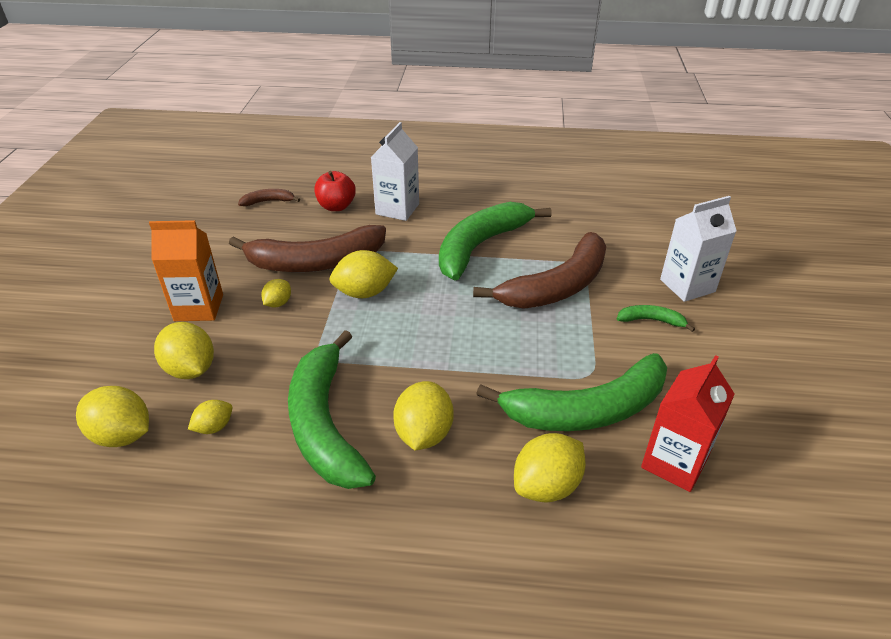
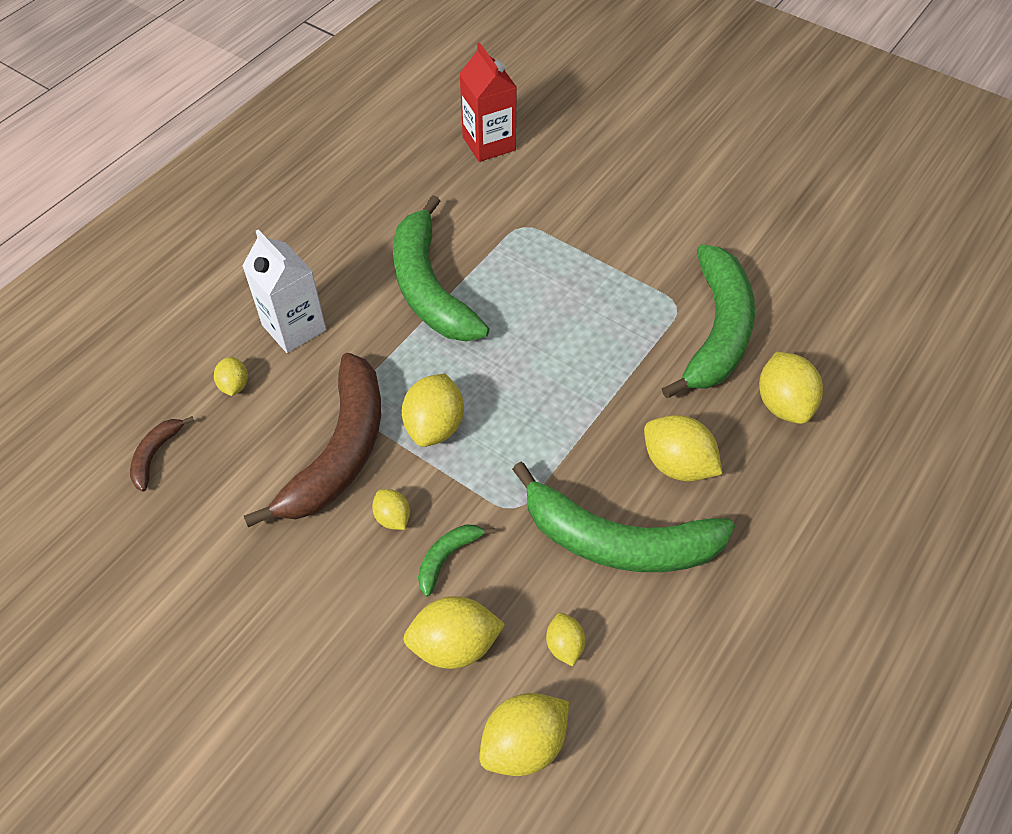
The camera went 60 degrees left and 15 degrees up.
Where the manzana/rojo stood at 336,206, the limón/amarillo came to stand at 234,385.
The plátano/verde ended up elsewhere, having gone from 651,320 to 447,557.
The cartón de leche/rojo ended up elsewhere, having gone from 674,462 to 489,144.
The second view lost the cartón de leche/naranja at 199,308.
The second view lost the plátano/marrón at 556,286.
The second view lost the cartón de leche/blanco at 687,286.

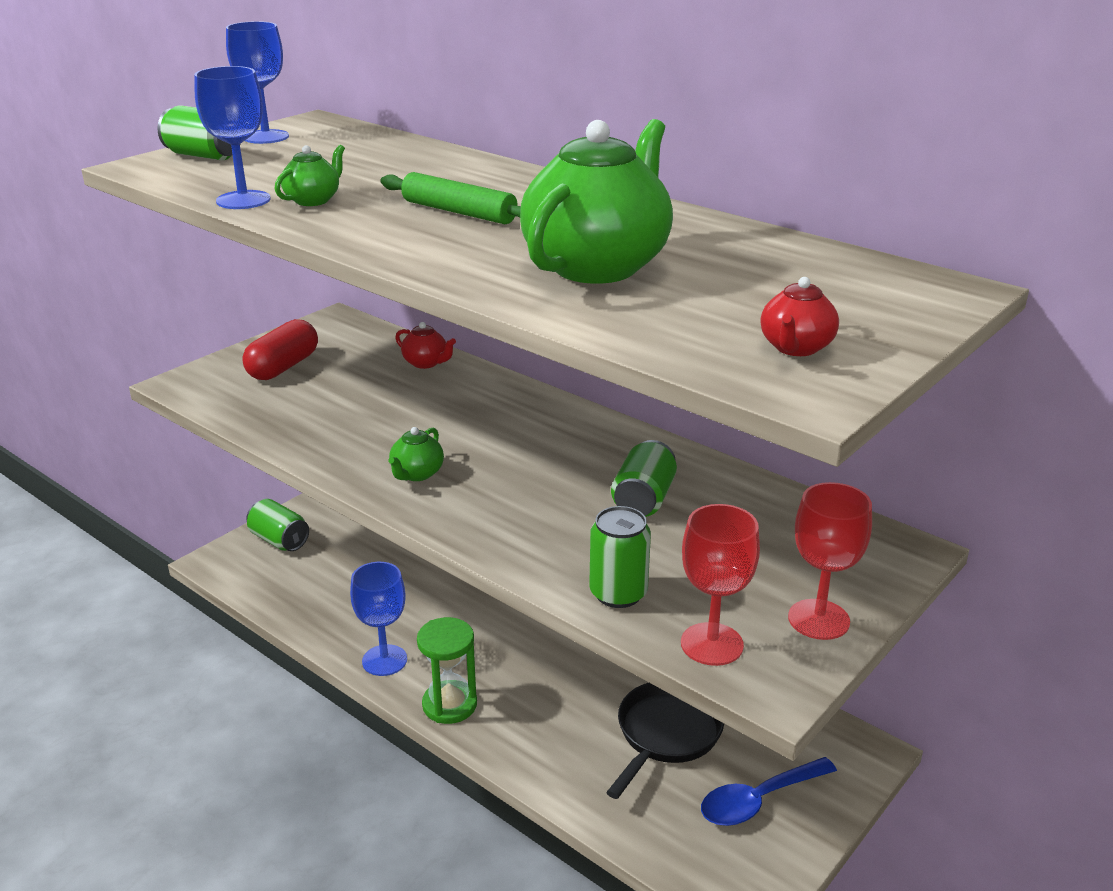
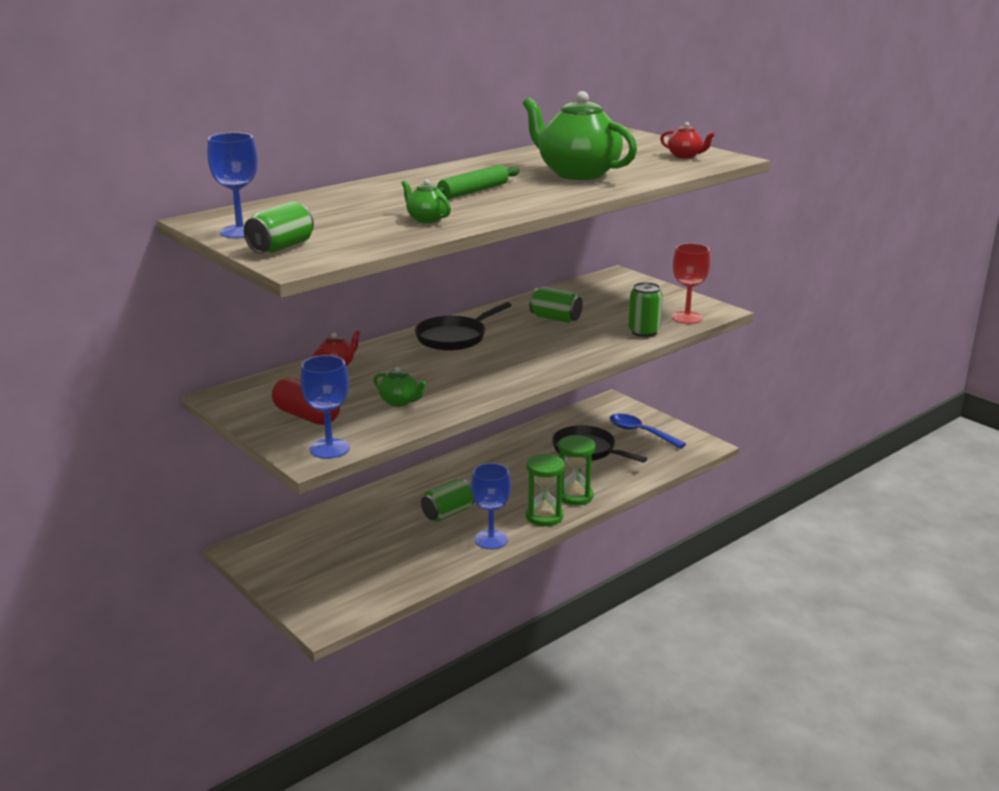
The camera went 80 degrees left and 5 degrees down.
The copa/azul ended up elsewhere, having gone from 243,200 to 329,449.
The tetera/verde ended up elsewhere, having gone from 416,474 to 400,402.
The second view gained the sartén/negro at 454,337.
The lata/verde ended up elsewhere, having gone from 279,540 to 448,513.
The second view gained the reloj de arena/verde at 575,496.
The cuchara/azul at 758,800 ended up facing another way, 150 degrees clockwise from before.
The second view lost the copa/rojo at 818,619.

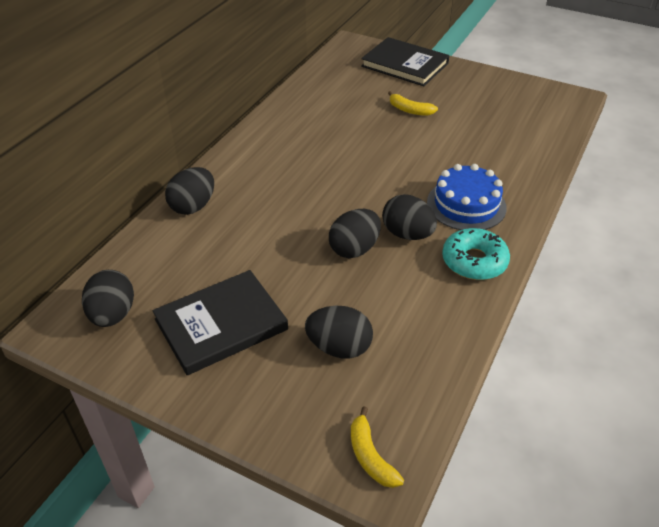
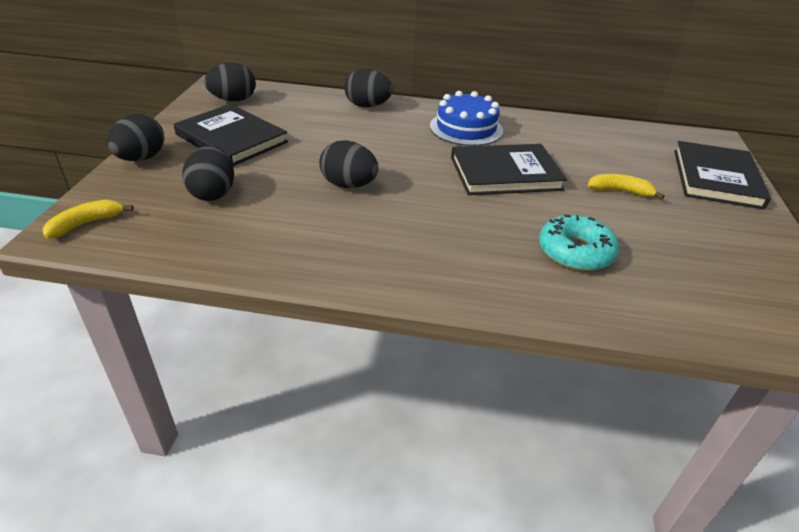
The camera went 70 degrees right and 5 degrees down.
The huevo/negro ended up elsewhere, having gone from 407,234 to 141,158.
The tarta/azul ended up elsewhere, having gone from 466,205 to 466,128.
The second view gained the libro/negro at 505,173.
The rosquilla/turquesa ended up elsewhere, having gone from 474,261 to 575,252.
The plátano/amarillo at 409,110 ended up facing another way, 90 degrees clockwise from before.

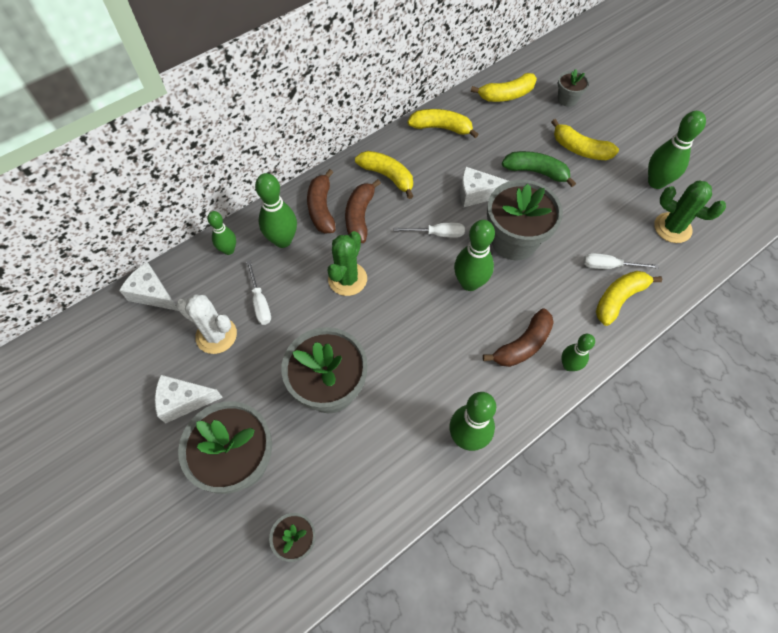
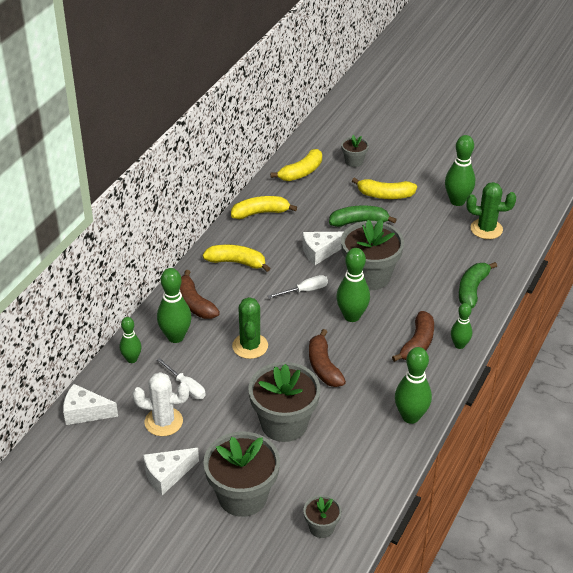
The camera went 25 degrees left and 20 degrees down.
The plátano/marrón ended up elsewhere, having gone from 360,216 to 323,366.
What was the plátano/amarillo at 619,299 turned into the plátano/verde at 472,289.
The second view lost the destornillador/blanco at 609,266.

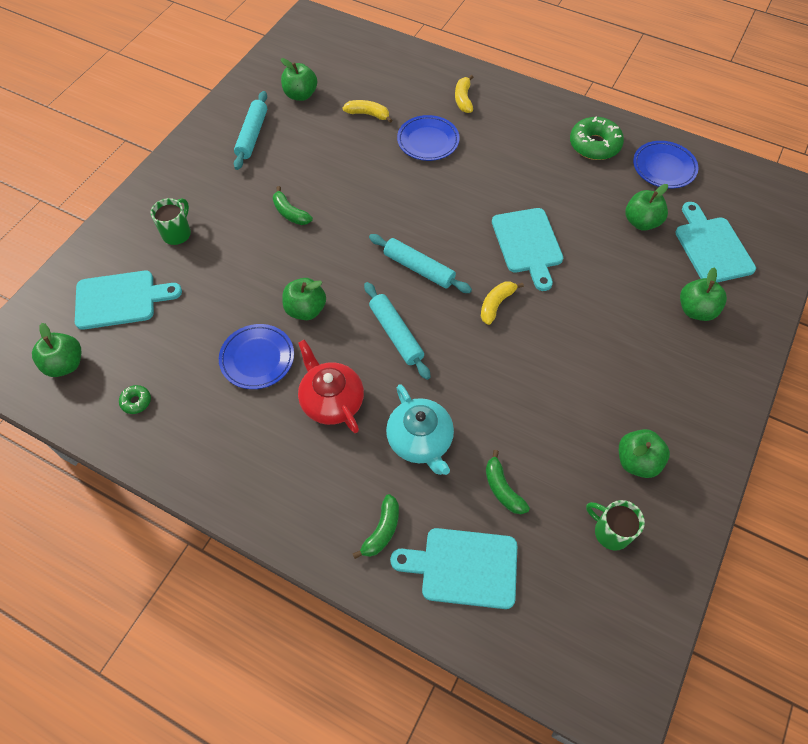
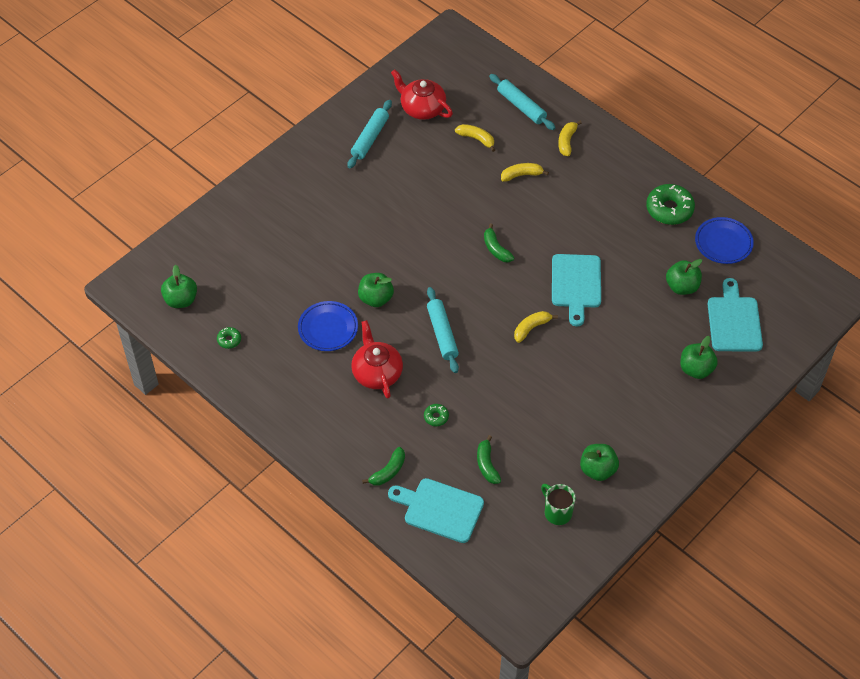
The camera went 15 degrees right and 5 degrees down.
Where the manzana/verde stood at 300,95, the tetera/rojo came to stand at 422,108.
Where the tetera/turquesa stood at 420,440, the rosquilla/verde came to stand at 436,417.
The plátano/verde ended up elsewhere, having gone from 290,213 to 496,249.
The rodillo/turquesa ended up elsewhere, having gone from 419,268 to 521,106.
Where the plato/azul stood at 428,141, the plátano/amarillo came to stand at 521,175.
The second view lost the tabla de cortar/turquesa at 120,299.
The second view lost the taza/verde at 177,233.

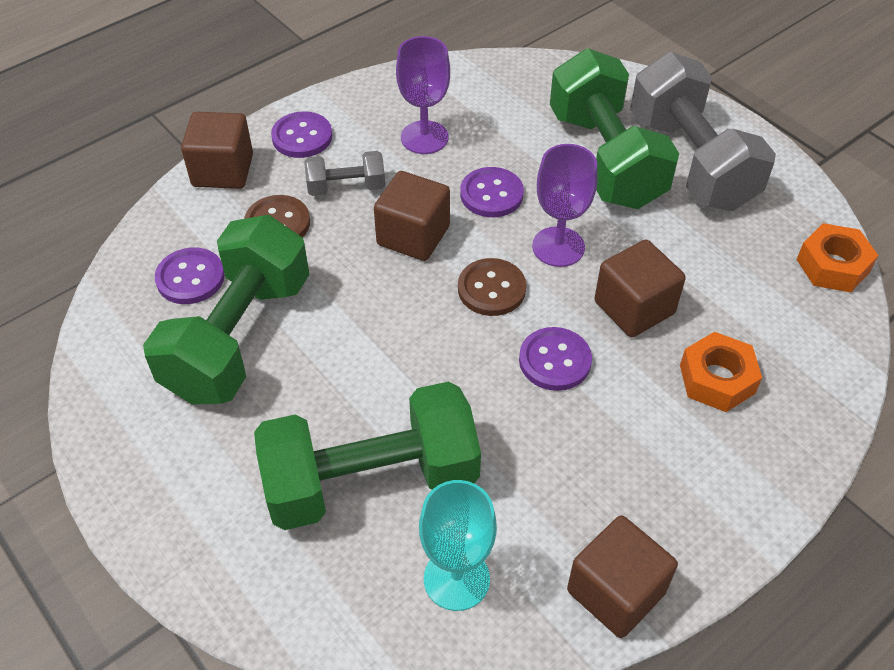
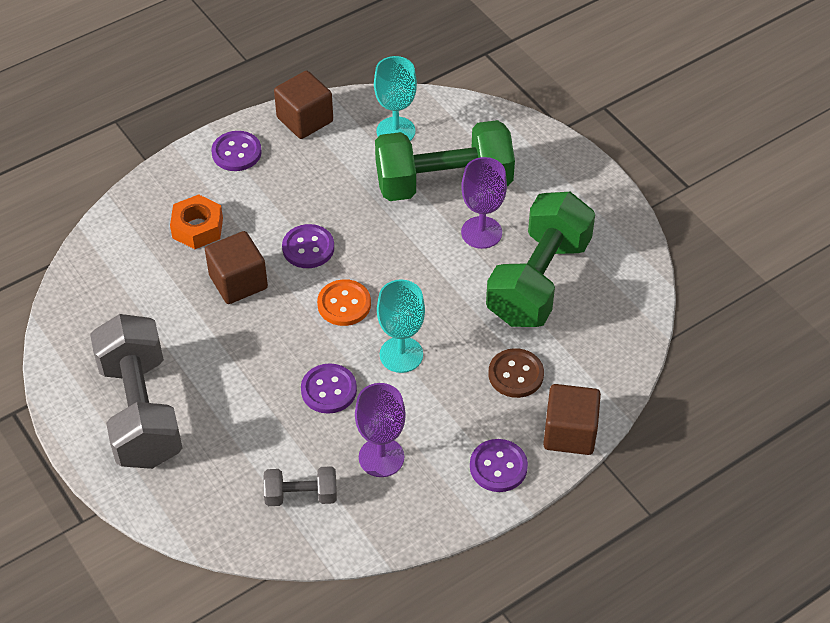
The camera went 175 degrees left and 0 degrees up.
The botón/morado ended up elsewhere, having gone from 190,278 to 236,152.
The mancuerna/gris ended up elsewhere, having gone from 346,187 to 301,495.
What was the botón/marrón at 491,289 turned into the botón/naranja at 344,304.
Where the cubo/marrón stood at 413,235, the copa/turquesa came to stand at 401,354.
The copa/morado ended up elsewhere, having gone from 558,247 to 481,232.
The second view lost the mancuerna/verde at 605,159.
The second view lost the tuerca/naranja at 833,266.

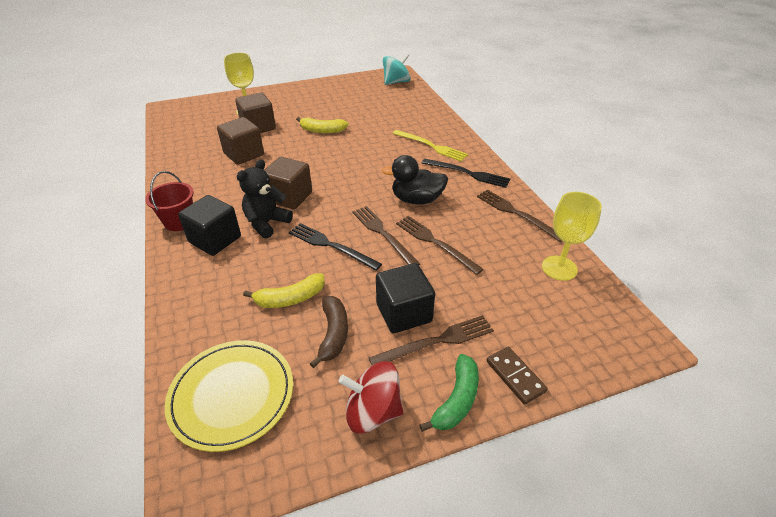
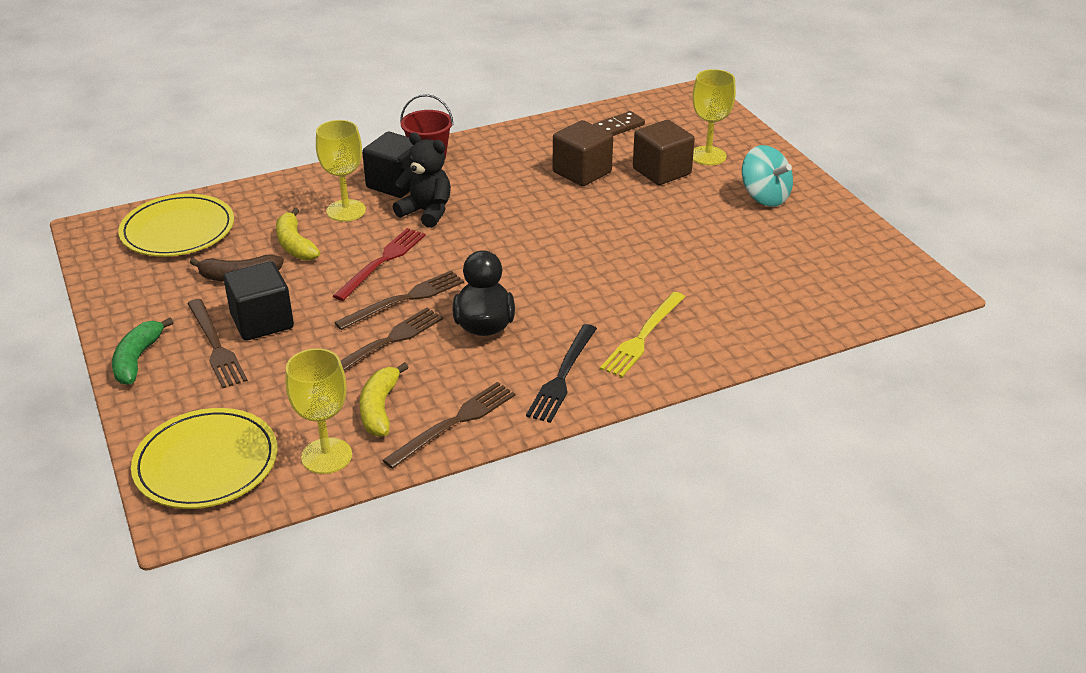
The camera went 85 degrees right and 5 degrees down.
The plátano/verde at 456,400 ended up facing another way, 75 degrees clockwise from before.
The second view gained the plato/amarillo at 206,463.
The second view gained the copa/amarillo at 346,211.
What was the tenedor/negro at 331,246 turned into the tenedor/rojo at 382,262.
The plátano/amarillo ended up elsewhere, having gone from 322,130 to 380,408.
The ficha de dominó/marrón ended up elsewhere, having gone from 515,376 to 618,127.
The peonza/turquesa ended up elsewhere, having gone from 396,82 to 764,197.
The second view lost the cubo/marrón at 289,197.
The second view lost the peonza/rojo at 373,411.

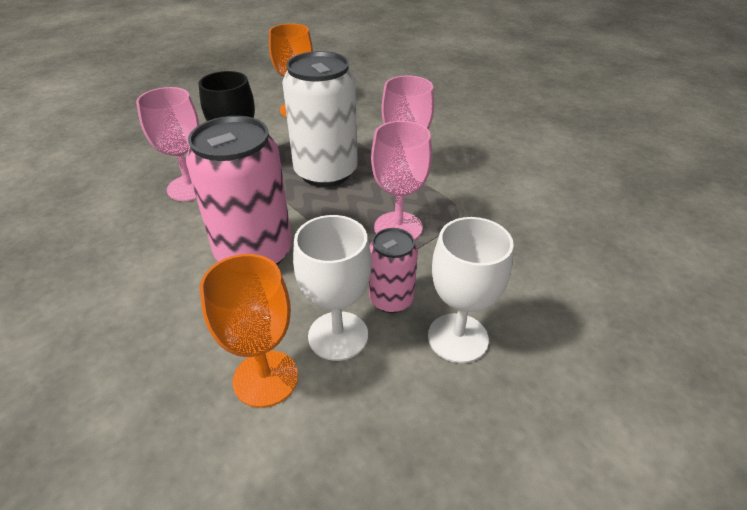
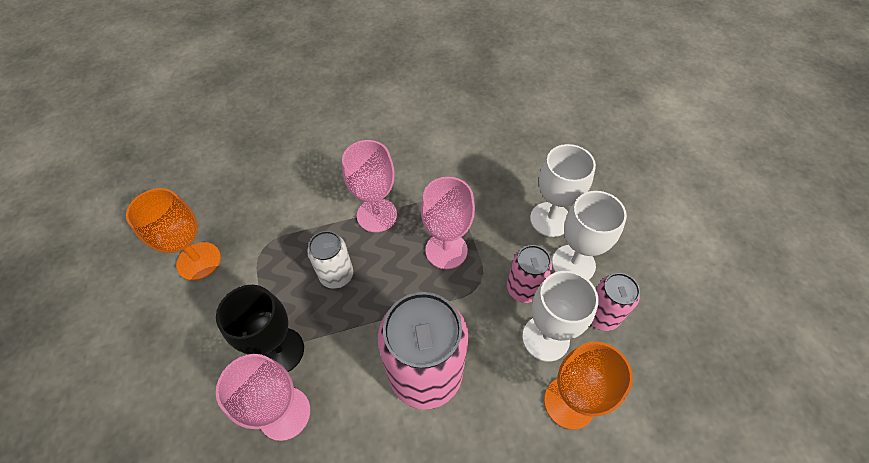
The camera went 65 degrees left and 15 degrees up.
The size of the lata/blanco at 326,172 changed by a factor of 0.53.
The second view gained the copa/blanco at 550,219.
The second view gained the lata/rosa at 601,315.

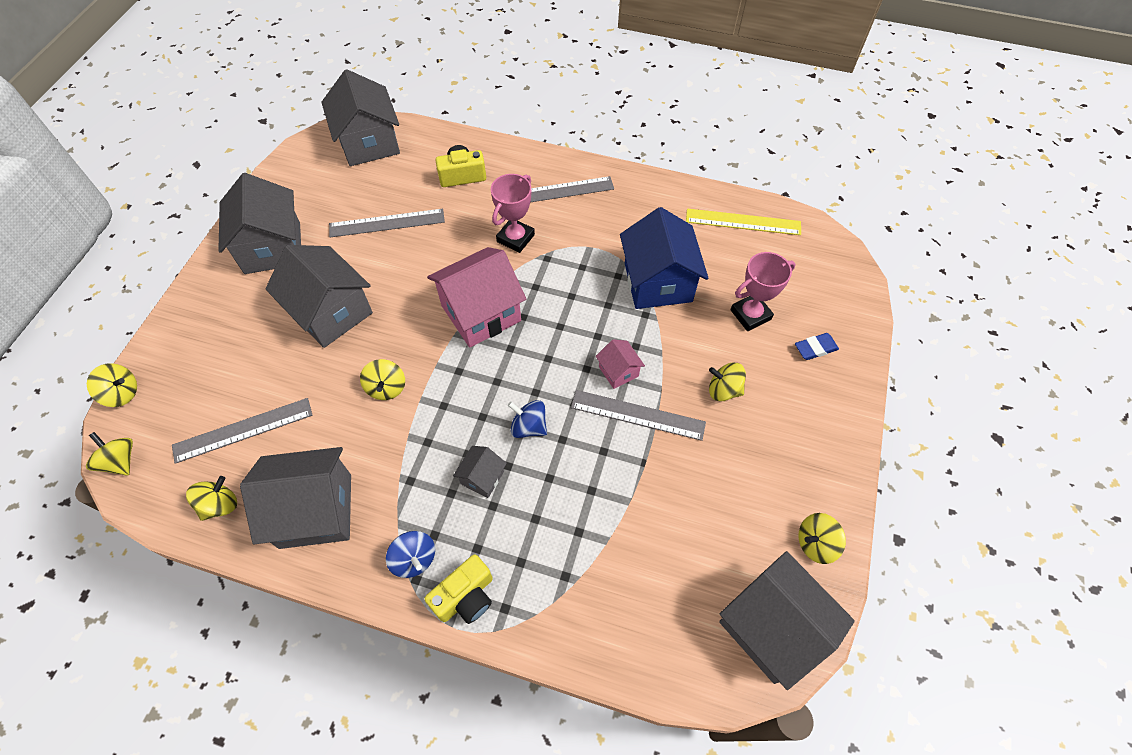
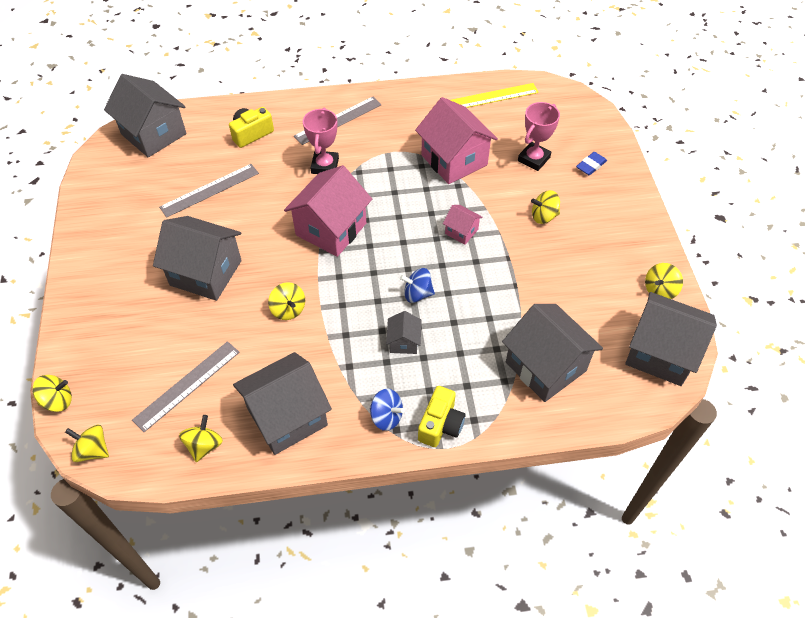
The camera went 25 degrees left and 5 degrees down.
What was the casa/azul at 658,282 turned into the casa/rosa at 454,160.
The casa/gris ended up elsewhere, having gone from 272,248 to 545,366.
The second view lost the regla/gris at 637,415.

